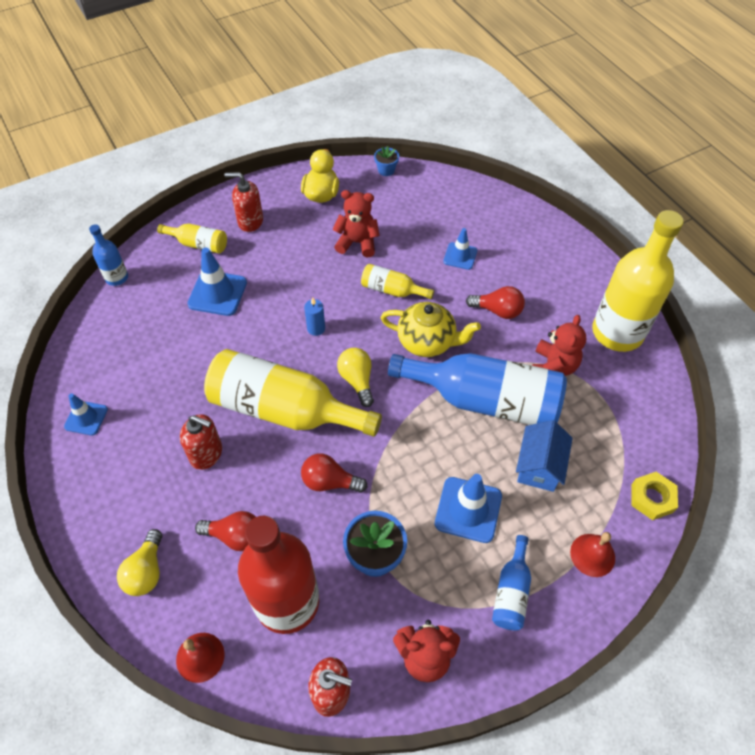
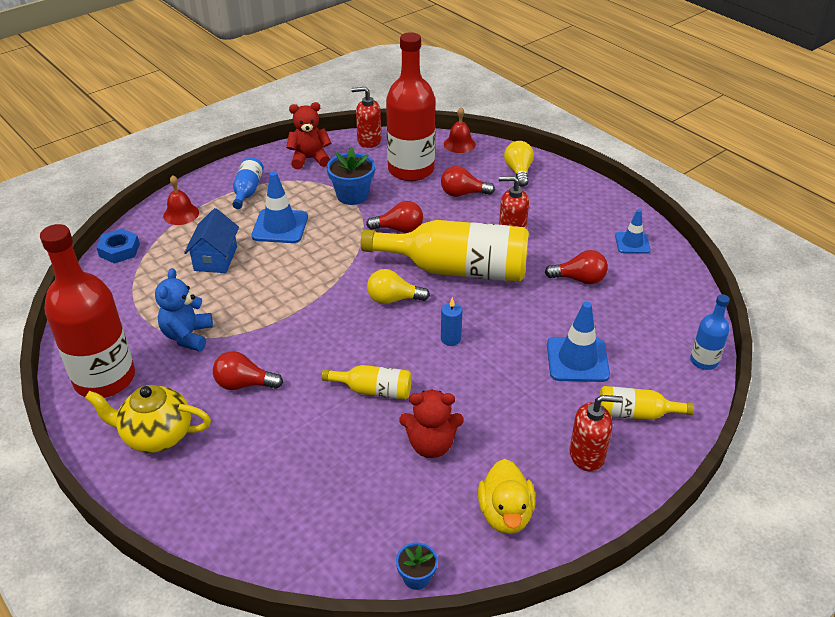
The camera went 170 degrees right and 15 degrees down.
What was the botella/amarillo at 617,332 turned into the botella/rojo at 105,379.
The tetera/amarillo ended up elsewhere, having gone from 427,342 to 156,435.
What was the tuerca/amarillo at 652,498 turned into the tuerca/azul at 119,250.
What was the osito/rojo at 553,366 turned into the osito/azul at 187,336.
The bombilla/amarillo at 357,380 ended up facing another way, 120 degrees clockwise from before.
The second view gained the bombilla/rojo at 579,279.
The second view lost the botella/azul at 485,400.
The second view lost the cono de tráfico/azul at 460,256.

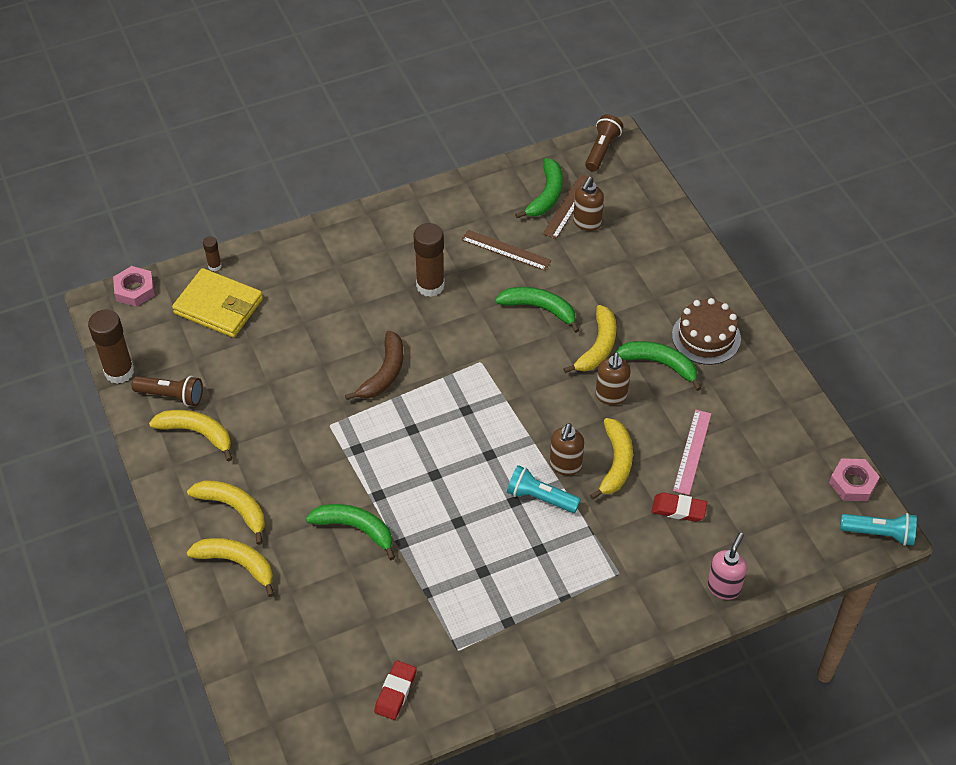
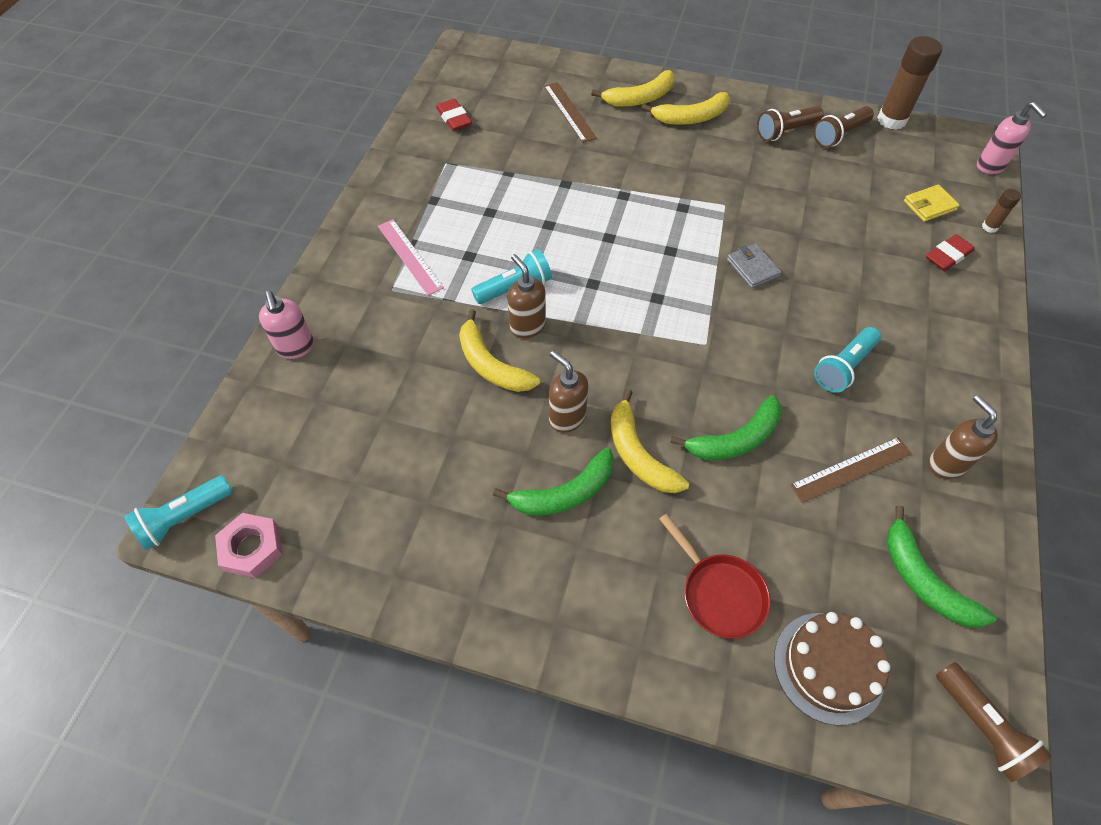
The camera went 130 degrees right and 5 degrees up.
The regla/rosa ended up elsewhere, having gone from 692,451 to 410,256.
The regla/marrón ended up elsewhere, having gone from 568,206 to 569,112.
The second view gained the sartén/rojo at 719,593.
Where the plátano/marrón stood at 384,373, the cartera/gris came to stand at 752,268.
Where the plátano/amarillo stood at 197,433, the lámpara de mano/marrón came to stand at 785,131.
The tarta/marrón ended up elsewhere, having gone from 706,337 to 828,667.
Where the barra de pegamento/marrón stood at 430,286, the lámpara de mano/turquesa came to stand at 843,367.
The size of the cartera/amarillo at 219,306 changed by a factor of 0.53.
The goma de borrar/rojo ended up elsewhere, having gone from 678,509 to 947,256.
The dispensador de jabón/marrón ended up elsewhere, having gone from 586,223 to 946,464.
Where the tuerca/rosa stood at 135,290, the dispensador de jabón/rosa came to stand at 990,166.
The second view lost the plátano/verde at 355,528.

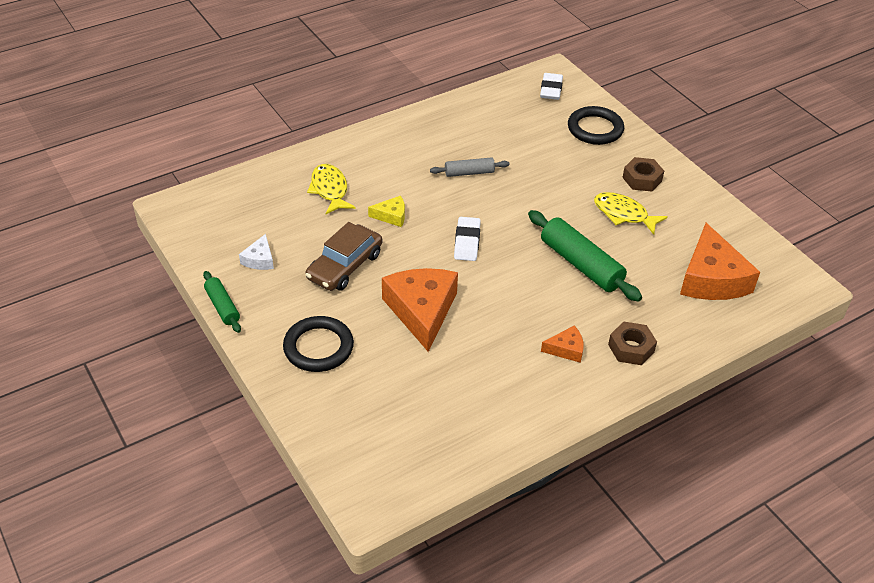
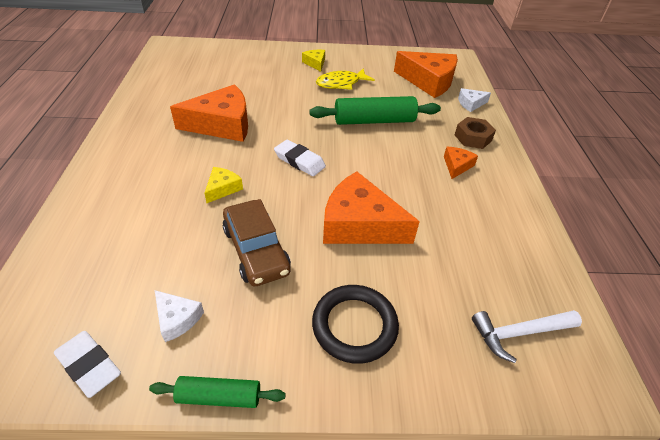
The camera went 60 degrees left and 0 degrees up.
The goma de borrar/blanco ended up elsewhere, having gone from 551,89 to 89,365.
Where the rodillo/gris stood at 469,173, the queso/naranja came to stand at 222,124.
Where the tuerca/marrón stood at 642,179, the queso/amarillo came to stand at 315,63.
The second view gained the queso/blanco at 471,104.
The second view gained the martillo/blanco at 519,333.
The second view lost the pez/amarillo at 330,190.
The second view lost the anillo/negro at 595,129.

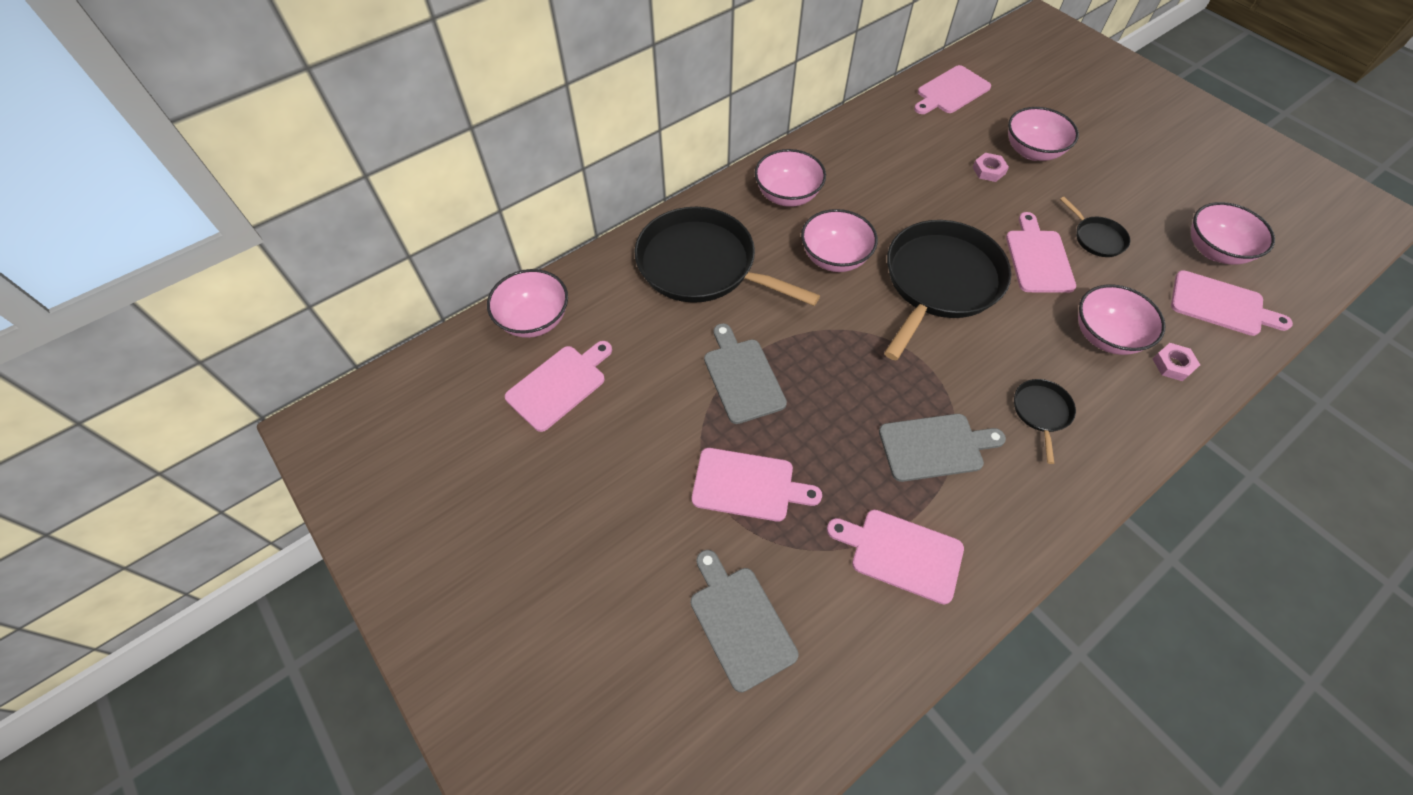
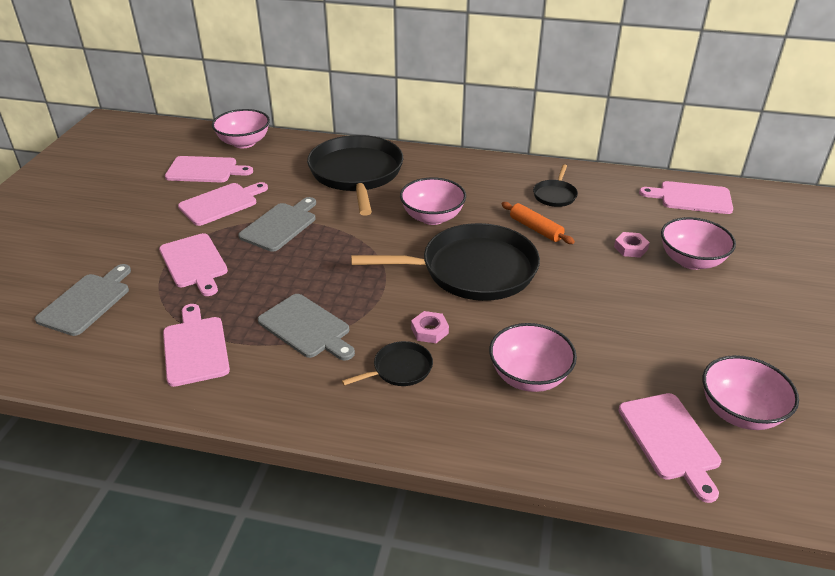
The camera went 50 degrees right and 20 degrees down.
The tabla de cortar/rosa ended up elsewhere, having gone from 1038,258 to 221,203.
The tuerca/rosa ended up elsewhere, having gone from 1173,364 to 429,330.
The second view gained the rodillo/naranja at 536,229.
The sartén/negro ended up elsewhere, having gone from 1096,238 to 555,195.
The second view lost the cuenco/rosa at 787,195.

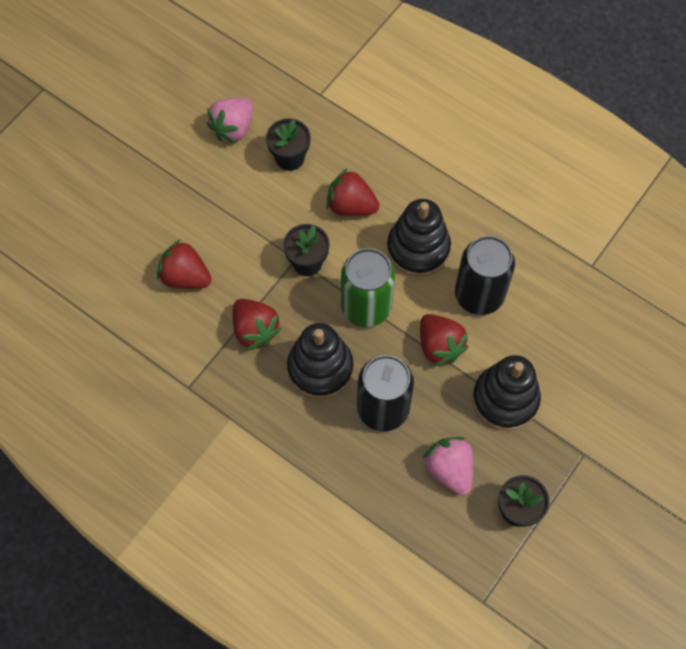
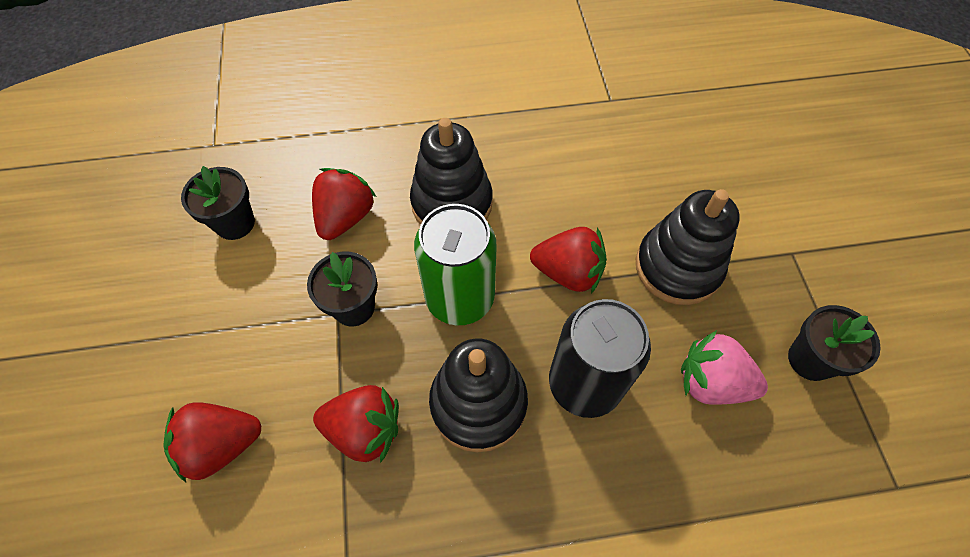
The camera went 45 degrees left and 5 degrees down.
The fresa/rojo at 351,206 ended up facing another way, 135 degrees clockwise from before.
The second view lost the fresa/rosa at 233,128.
The second view lost the lata/negro at 479,295.

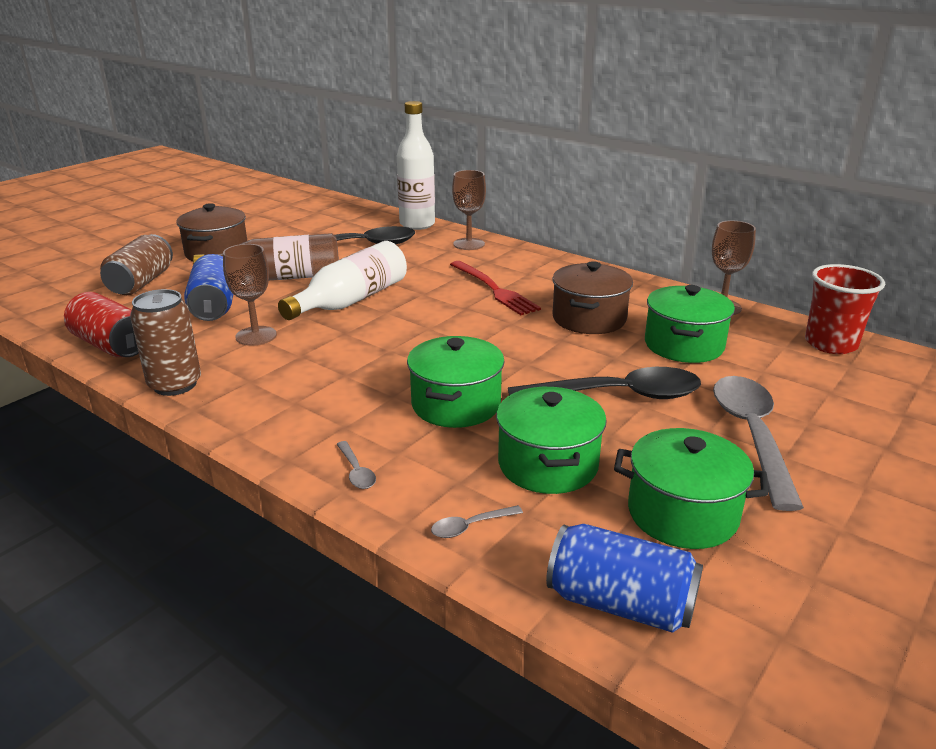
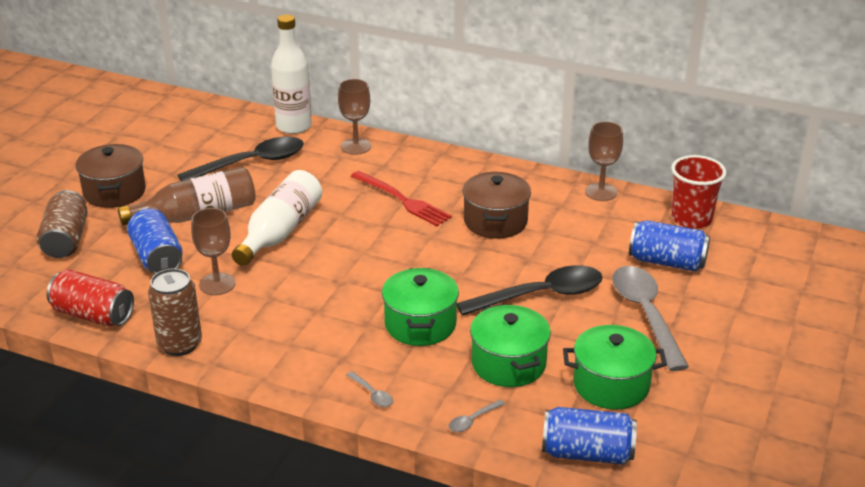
The camera went 15 degrees left and 5 degrees up.
The second view gained the lata/azul at 667,262.
The second view lost the olla/verde at 684,345.

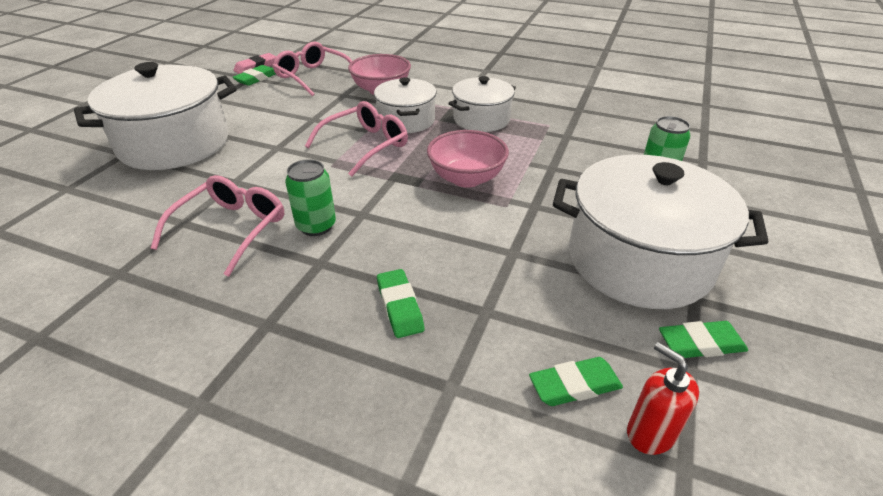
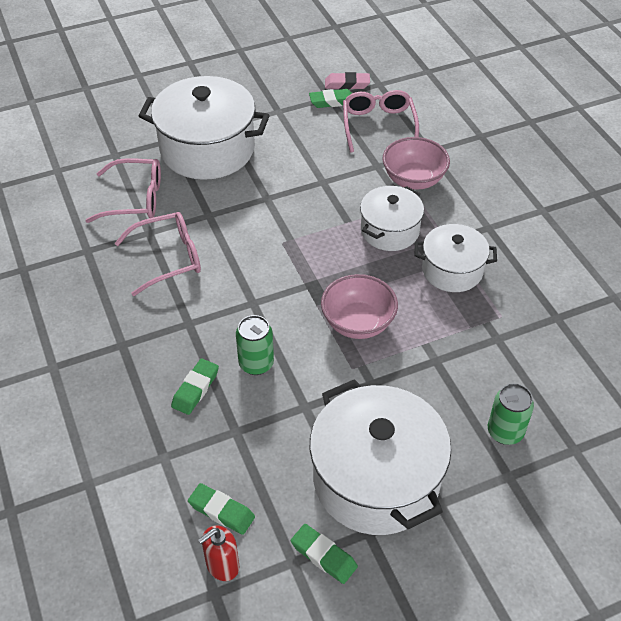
The camera went 45 degrees right and 10 degrees up.
The gafas/rosa ended up elsewhere, having gone from 365,145 to 135,199.
The dispensador de jabón/rojo at 650,433 ended up facing another way, 135 degrees counterclockwise from before.
The lata/verde ended up elsewhere, having gone from 316,226 to 256,363.

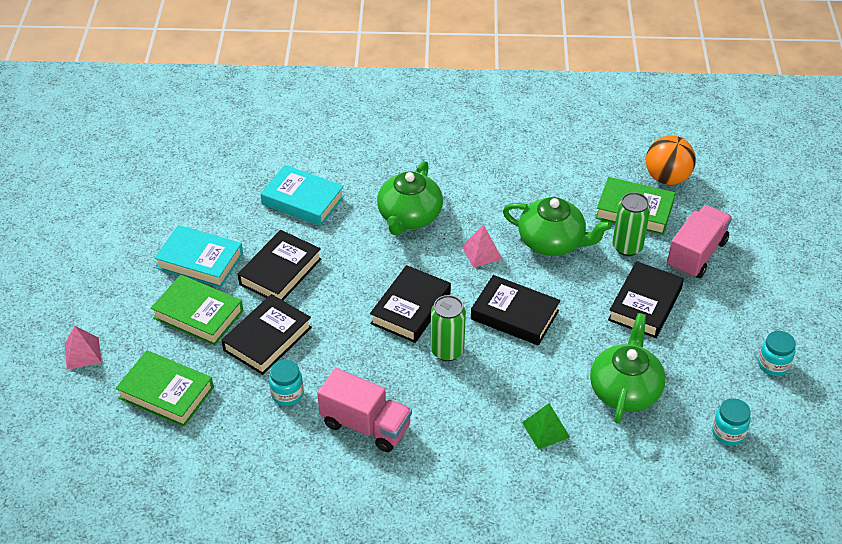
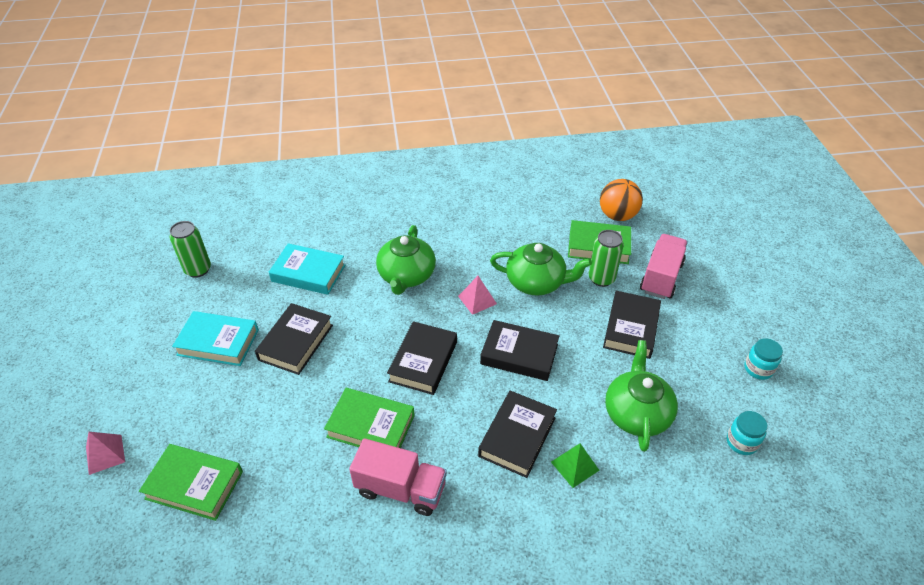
The camera went 10 degrees left and 0 degrees up.
The lata/verde ended up elsewhere, having gone from 447,351 to 198,269.
The libro/verde ended up elsewhere, having gone from 198,314 to 371,426.
The libro/negro ended up elsewhere, having gone from 267,339 to 517,437.
The second view lost the tarro/turquesa at 287,394.

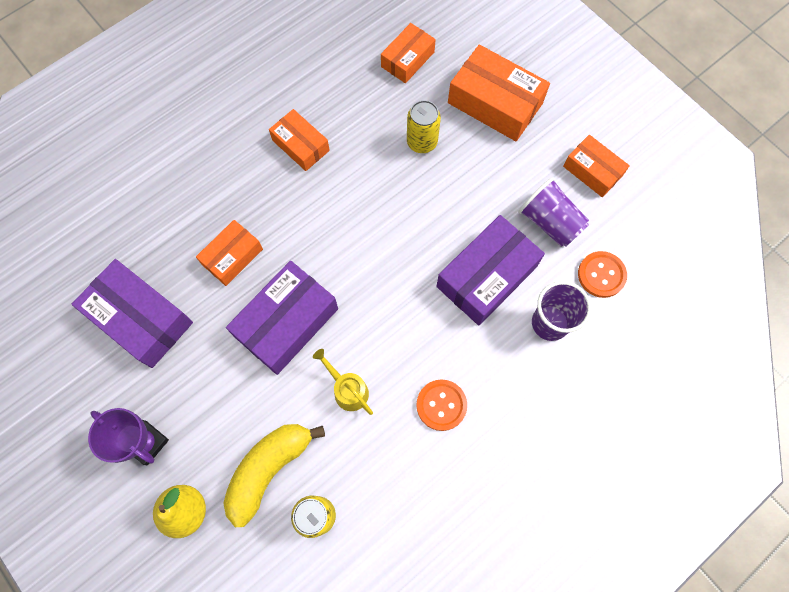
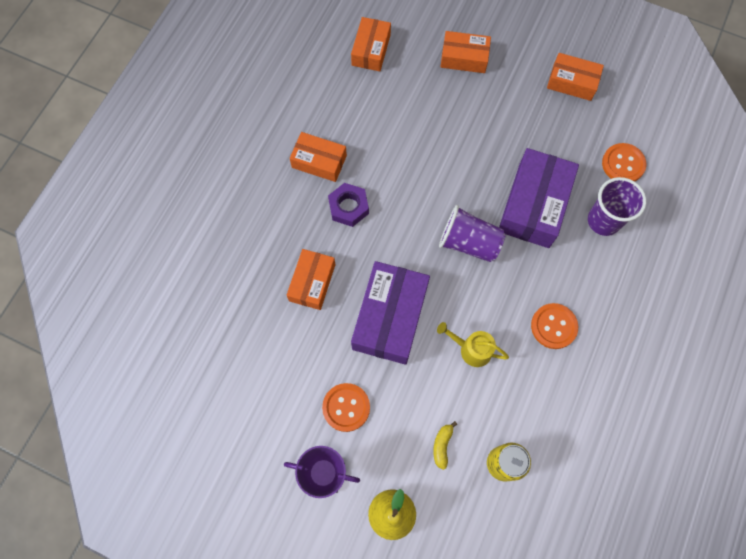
The camera went 25 degrees left and 0 degrees up.
The second view gained the botón/naranja at 346,407.
The second view gained the tuerca/morado at 348,207.
The size of the plátano/amarillo at 269,469 changed by a factor of 0.42.
The vaso/morado ended up elsewhere, having gone from 549,222 to 468,242.
The size of the caja/naranja at 495,103 changed by a factor of 0.61.
The second view lost the caja/morado at 140,319.
The second view lost the lata/amarillo at 422,142.

